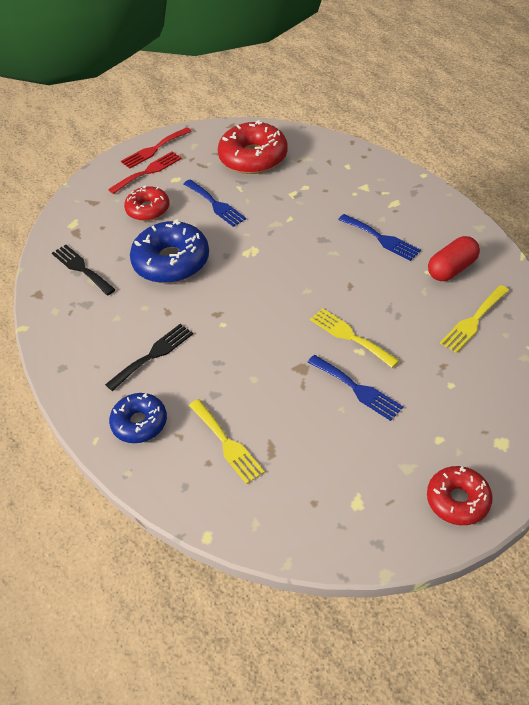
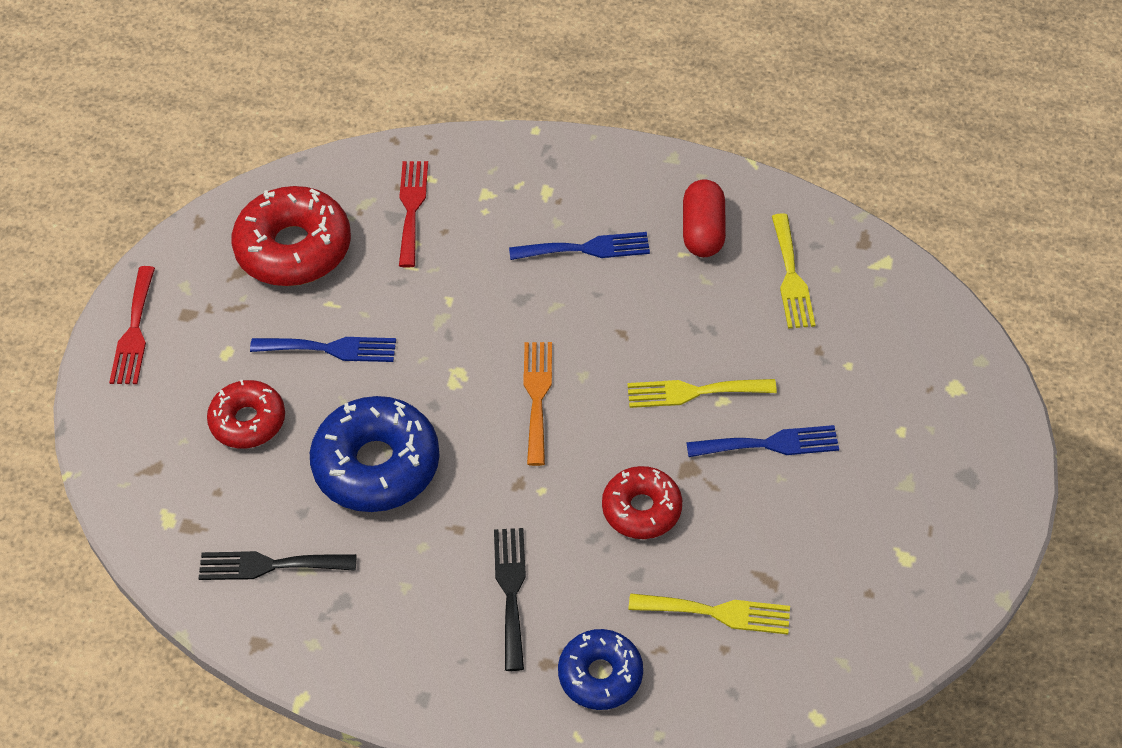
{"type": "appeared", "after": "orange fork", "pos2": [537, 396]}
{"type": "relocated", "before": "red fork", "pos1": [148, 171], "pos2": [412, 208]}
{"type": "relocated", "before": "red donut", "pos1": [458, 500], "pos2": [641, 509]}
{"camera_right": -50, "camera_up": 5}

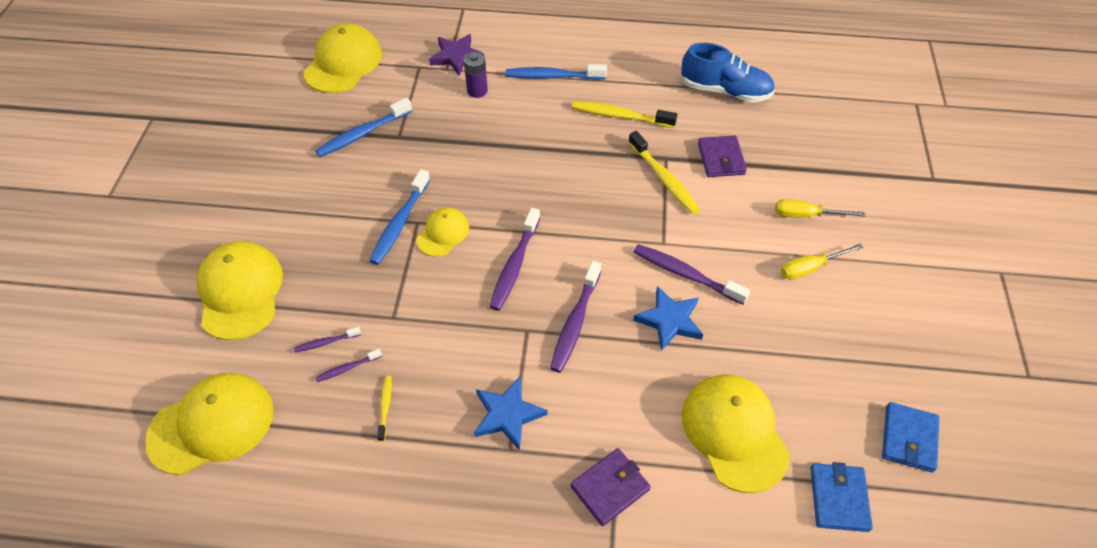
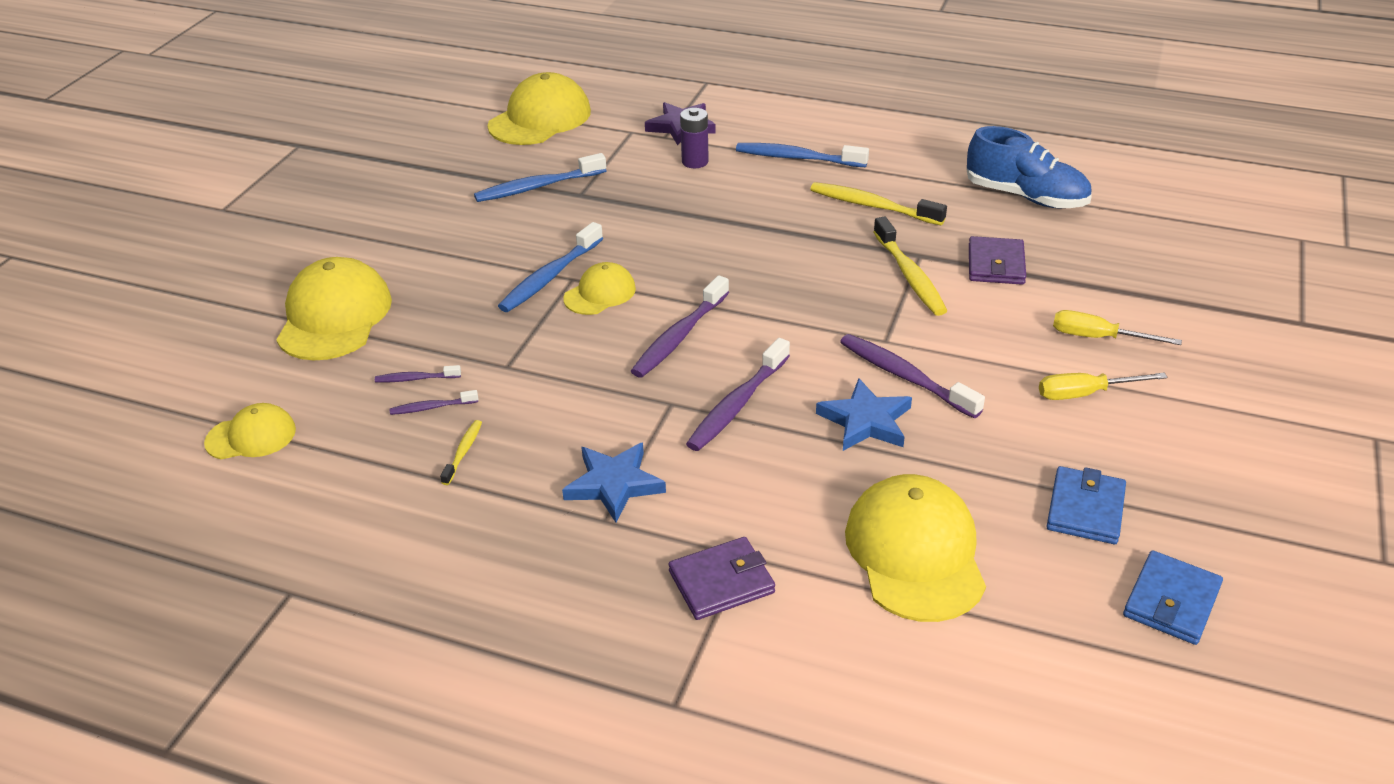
{"type": "relocated", "before": "blue wallet", "pos1": [839, 498], "pos2": [1085, 509]}
{"type": "size", "before": "yellow cap", "pos1": [212, 424], "pos2": [251, 436], "scale": 0.56}
{"camera_right": 15, "camera_up": -15}

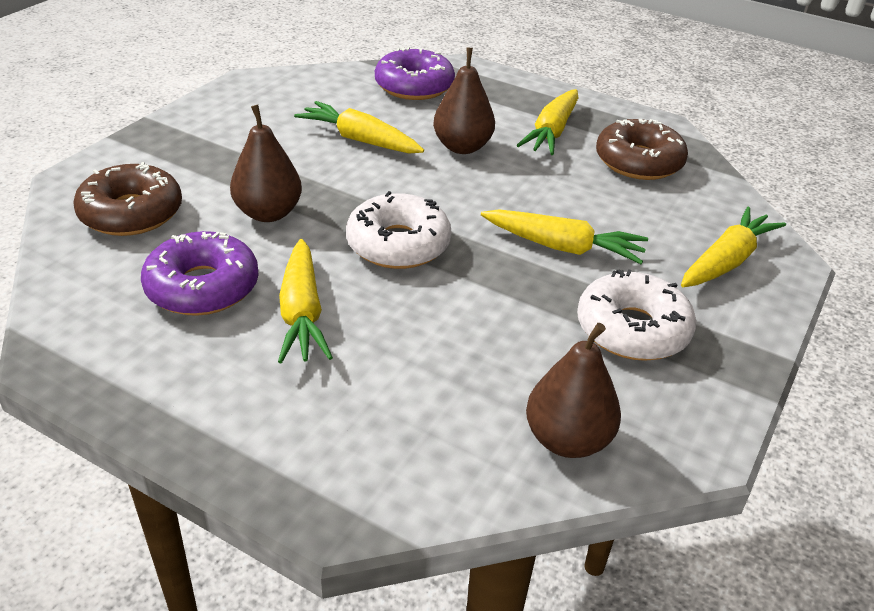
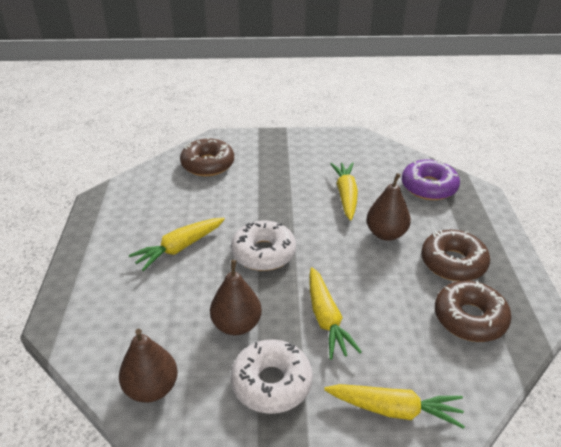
{"type": "missing", "before": "purple donut", "pos1": [202, 287]}
{"type": "relocated", "before": "brown pear", "pos1": [268, 213], "pos2": [236, 325]}
{"type": "exchanged", "before": "yellow carrot", "after": "brown donut", "pos1": [552, 132], "pos2": [453, 263]}
{"camera_right": 60, "camera_up": 0}

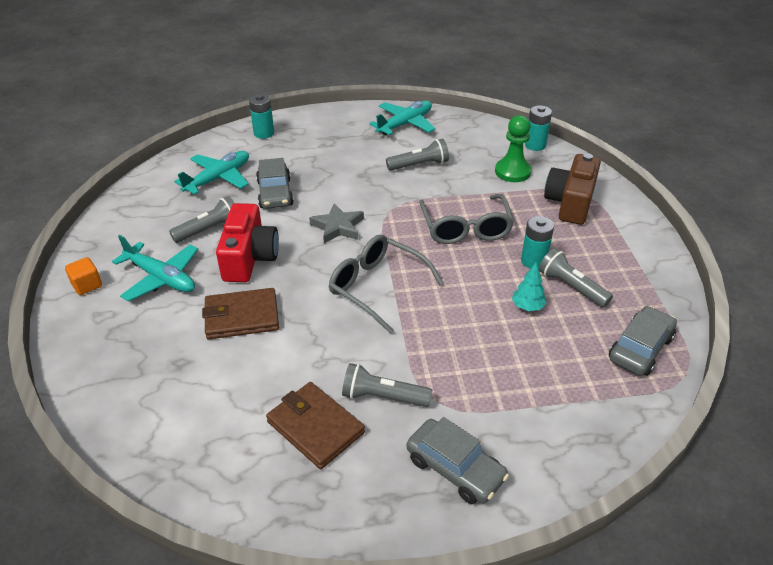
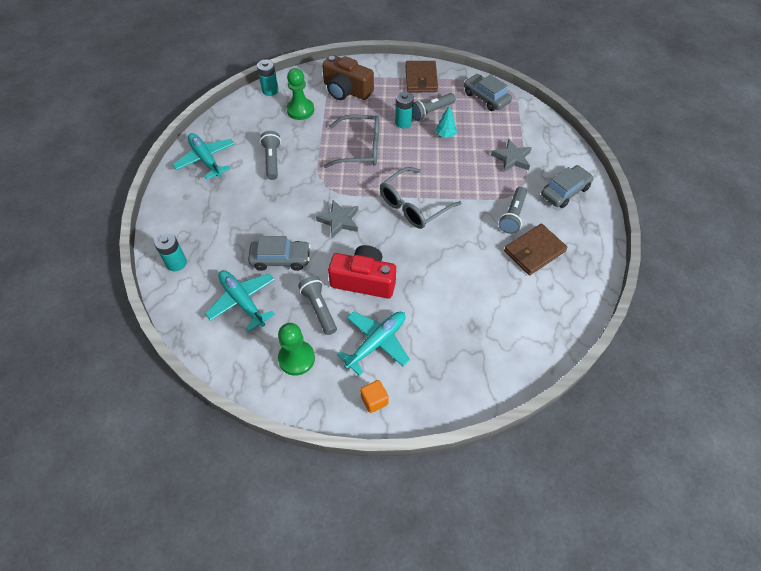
{"type": "appeared", "after": "green pawn", "pos2": [296, 358]}
{"type": "appeared", "after": "grey star", "pos2": [512, 158]}
{"type": "relocated", "before": "brown wallet", "pos1": [241, 317], "pos2": [421, 79]}
{"camera_right": -80, "camera_up": 15}

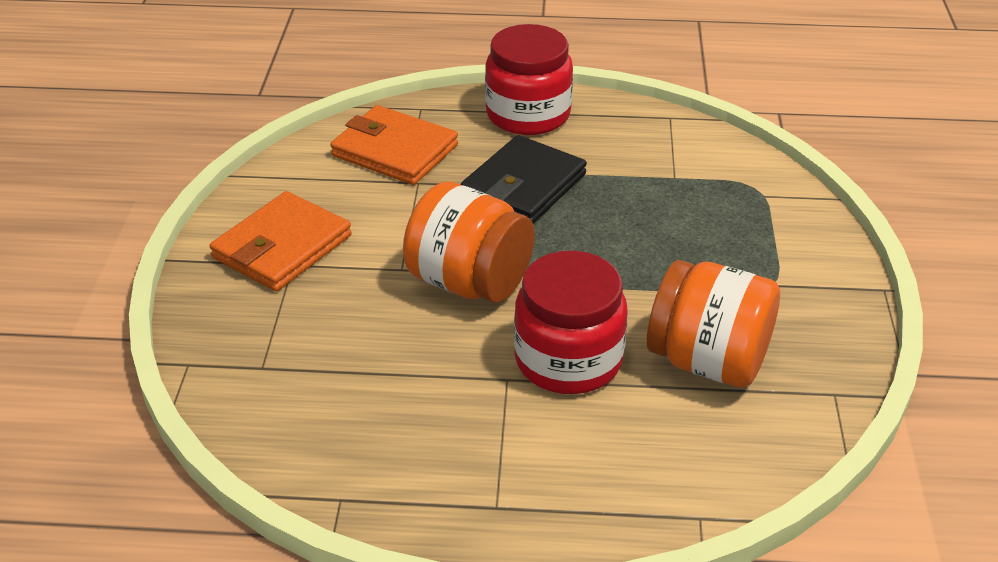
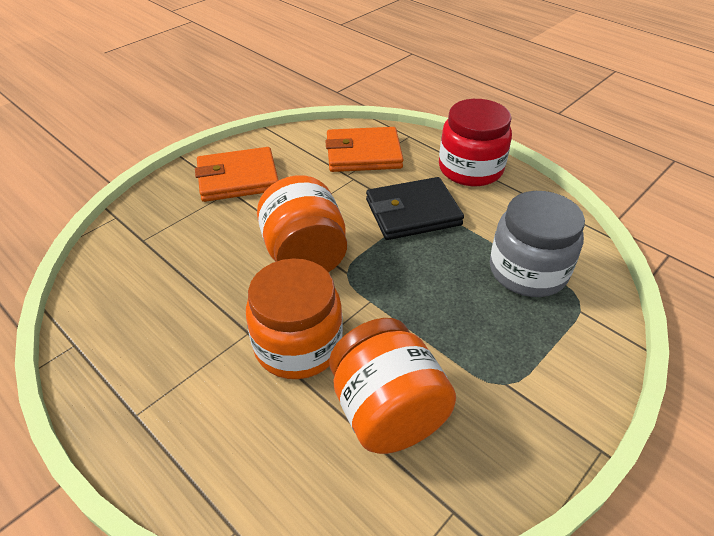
{"type": "appeared", "after": "grey jar", "pos2": [528, 271]}
{"type": "colour", "before": "red jar", "after": "orange jar", "pos1": [568, 360], "pos2": [298, 345]}
{"type": "spun", "before": "orange wallet", "pos1": [395, 151], "pos2": [363, 154], "turn": -75}
{"camera_right": 40, "camera_up": 5}

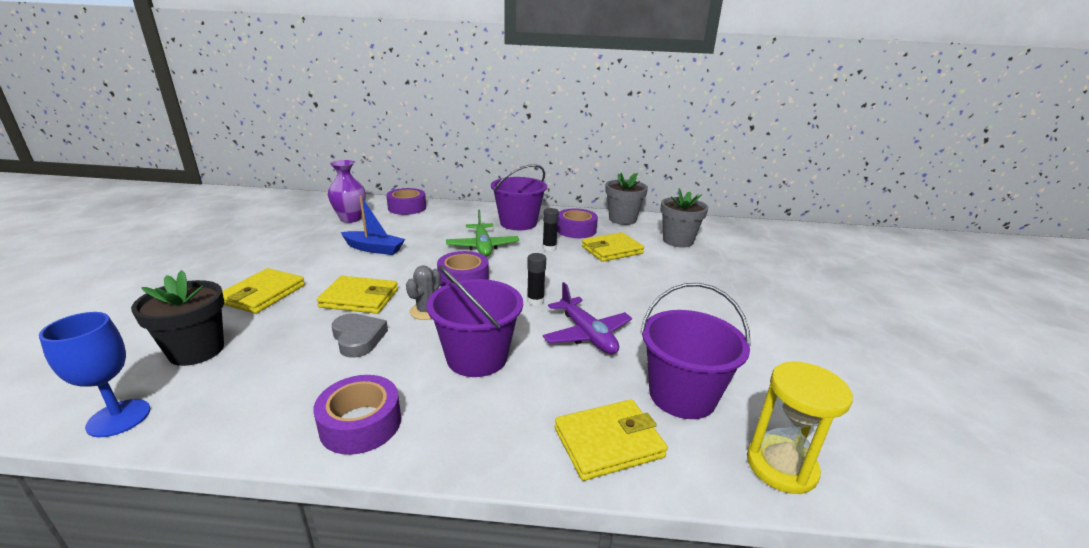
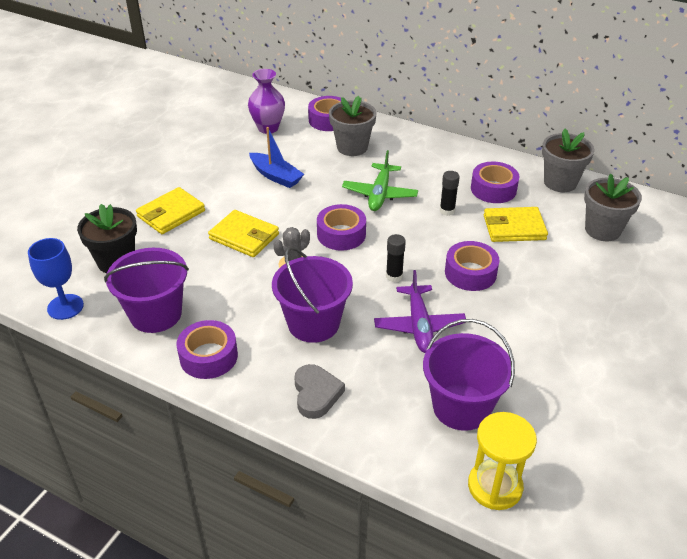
{"type": "missing", "before": "yellow wallet", "pos1": [608, 442]}
{"type": "appeared", "after": "grey flower pot", "pos2": [352, 147]}
{"type": "appeared", "after": "purple tape", "pos2": [470, 273]}
{"type": "relocated", "before": "grey heart", "pos1": [358, 338], "pos2": [316, 394]}
{"type": "relocated", "before": "purple bucket", "pos1": [518, 223], "pos2": [156, 314]}
{"camera_right": 25, "camera_up": 15}

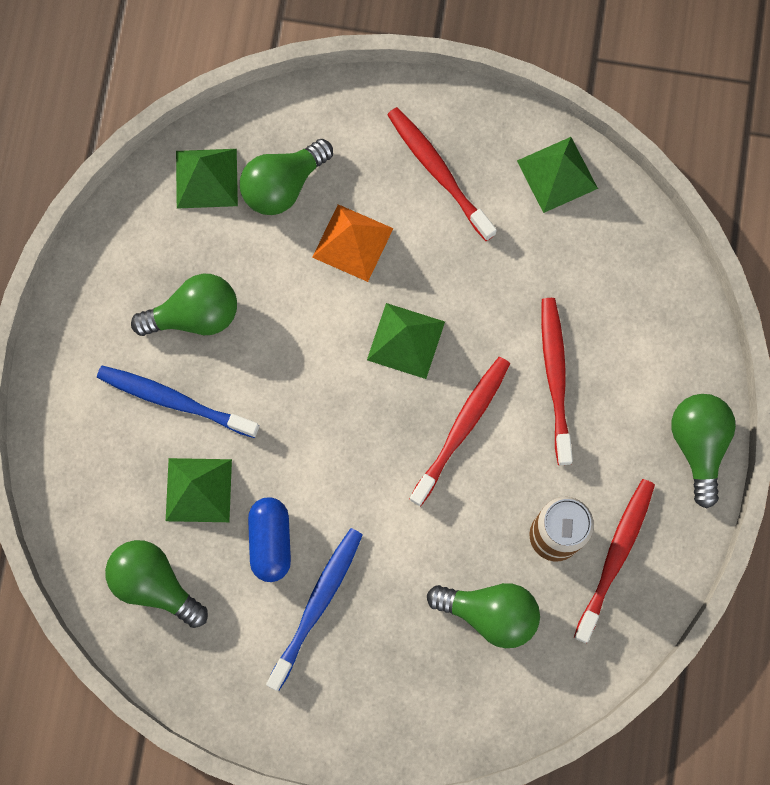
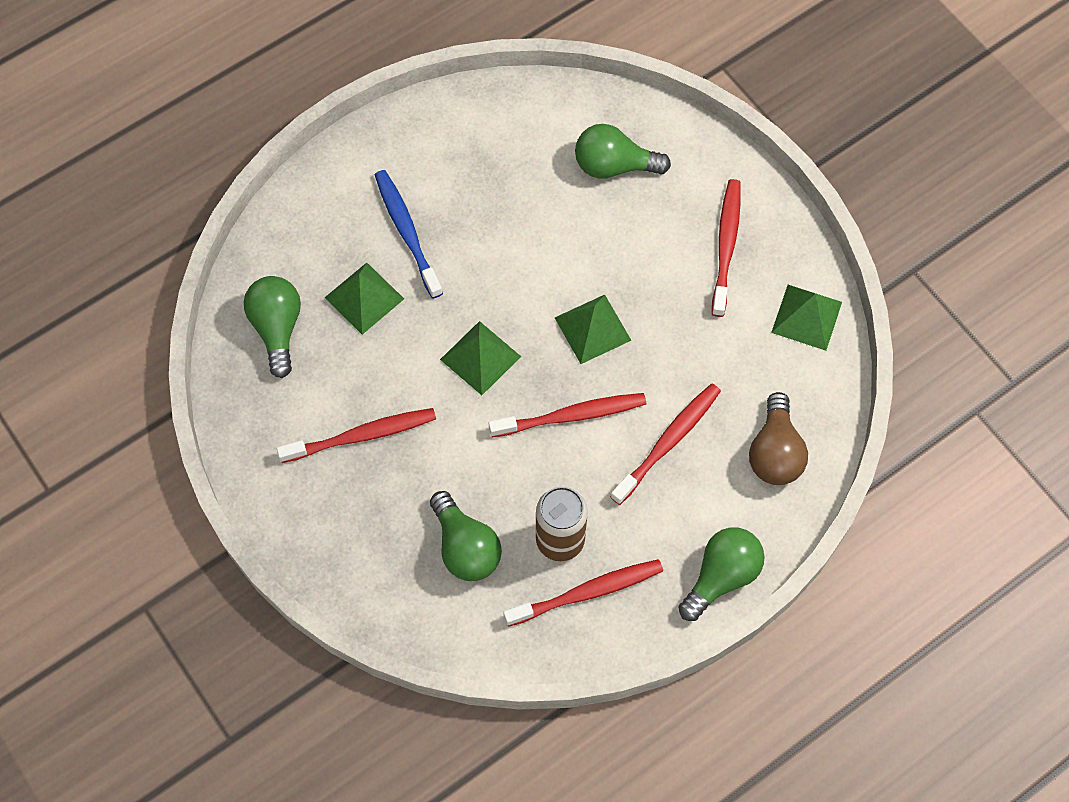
{"type": "missing", "before": "green light bulb", "pos1": [195, 315]}
{"type": "missing", "before": "blue capsule", "pos1": [270, 541]}
{"type": "missing", "before": "orange pyramid", "pos1": [352, 243]}
{"type": "appeared", "after": "brown light bulb", "pos2": [774, 452]}
{"type": "relocated", "before": "green pyramid", "pos1": [206, 178], "pos2": [480, 357]}
{"type": "colour", "before": "blue toothbrush", "after": "red toothbrush", "pos1": [317, 605], "pos2": [361, 436]}
{"camera_right": 45, "camera_up": -10}

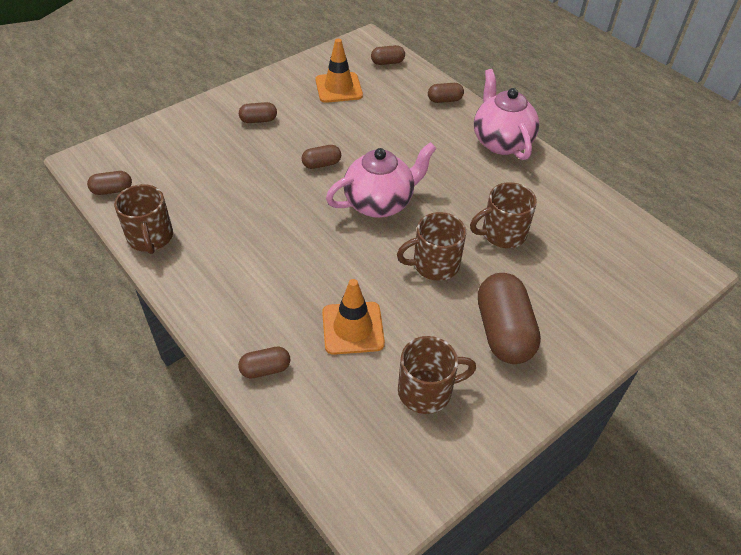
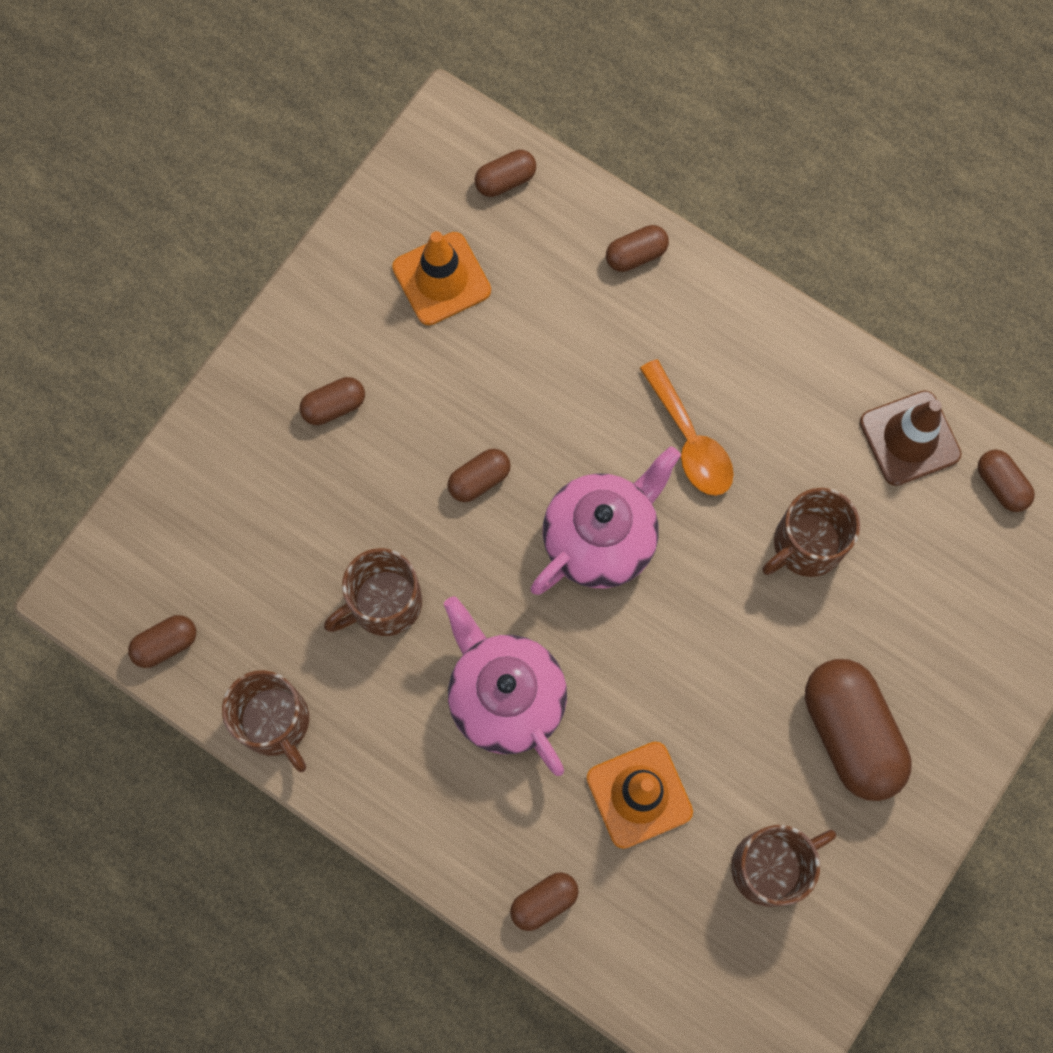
{"type": "appeared", "after": "orange spoon", "pos2": [690, 440]}
{"type": "appeared", "after": "brown traffic cone", "pos2": [909, 438]}
{"type": "appeared", "after": "brown capsule", "pos2": [1001, 485]}
{"type": "relocated", "before": "brown mug", "pos1": [434, 264], "pos2": [383, 603]}
{"type": "relocated", "before": "pink teapot", "pos1": [501, 142], "pos2": [505, 697]}
{"camera_right": -15, "camera_up": 25}

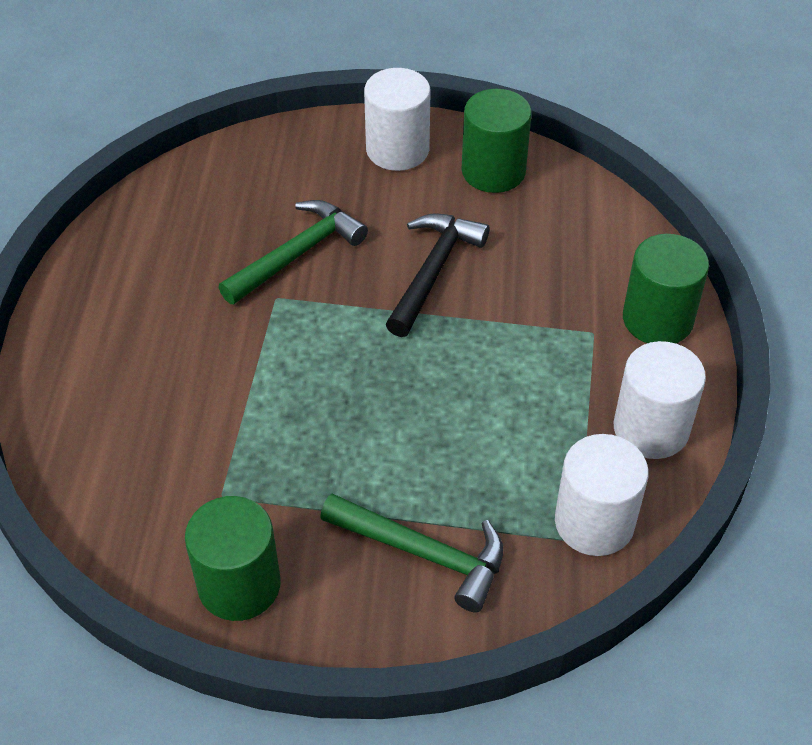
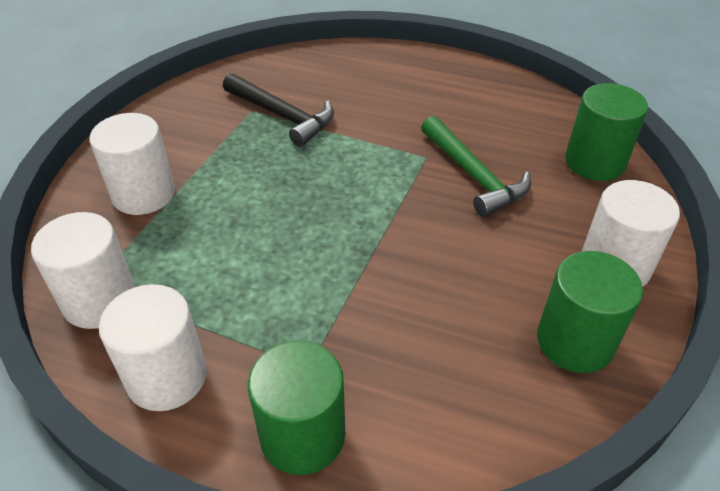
{"type": "relocated", "before": "green cylinder", "pos1": [239, 585], "pos2": [594, 162]}
{"type": "relocated", "before": "black hammer", "pos1": [433, 271], "pos2": [283, 116]}
{"type": "exchanged", "before": "green hammer", "after": "white cylinder", "pos1": [424, 553], "pos2": [143, 194]}
{"camera_right": 105, "camera_up": -5}

